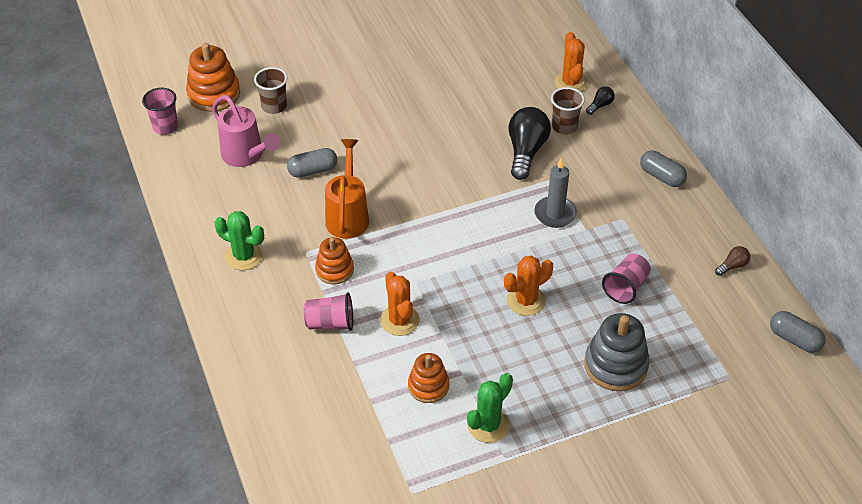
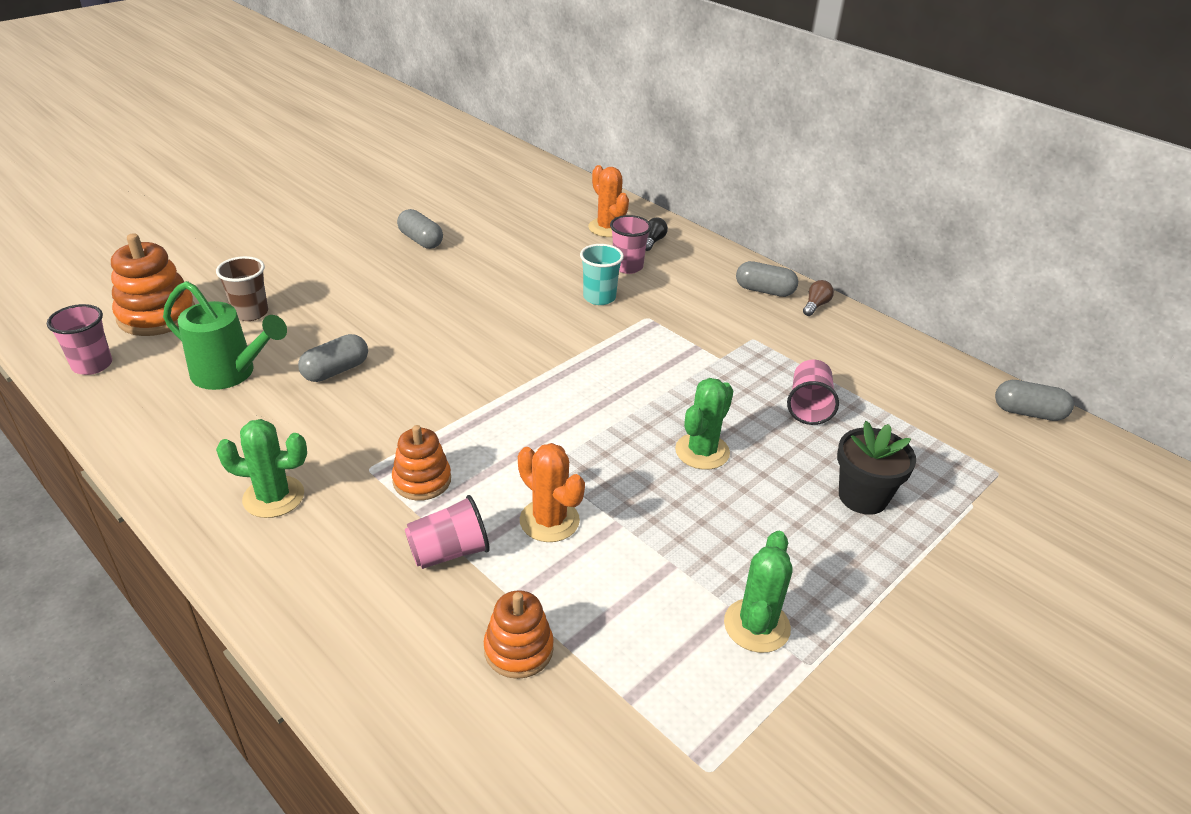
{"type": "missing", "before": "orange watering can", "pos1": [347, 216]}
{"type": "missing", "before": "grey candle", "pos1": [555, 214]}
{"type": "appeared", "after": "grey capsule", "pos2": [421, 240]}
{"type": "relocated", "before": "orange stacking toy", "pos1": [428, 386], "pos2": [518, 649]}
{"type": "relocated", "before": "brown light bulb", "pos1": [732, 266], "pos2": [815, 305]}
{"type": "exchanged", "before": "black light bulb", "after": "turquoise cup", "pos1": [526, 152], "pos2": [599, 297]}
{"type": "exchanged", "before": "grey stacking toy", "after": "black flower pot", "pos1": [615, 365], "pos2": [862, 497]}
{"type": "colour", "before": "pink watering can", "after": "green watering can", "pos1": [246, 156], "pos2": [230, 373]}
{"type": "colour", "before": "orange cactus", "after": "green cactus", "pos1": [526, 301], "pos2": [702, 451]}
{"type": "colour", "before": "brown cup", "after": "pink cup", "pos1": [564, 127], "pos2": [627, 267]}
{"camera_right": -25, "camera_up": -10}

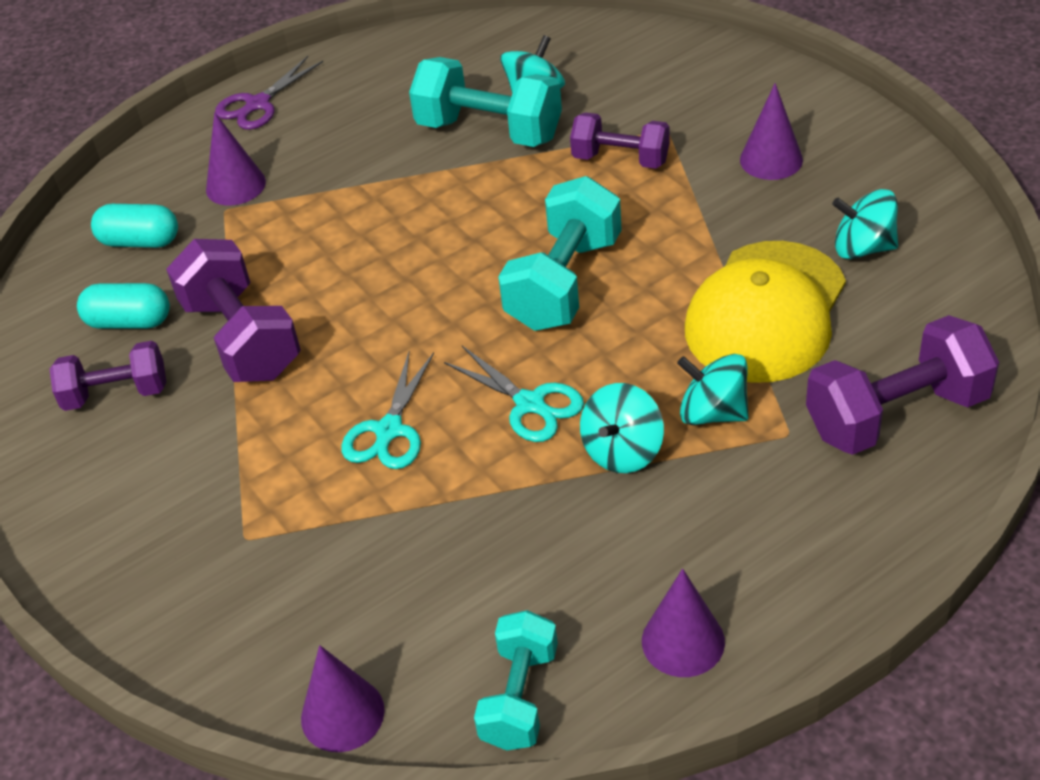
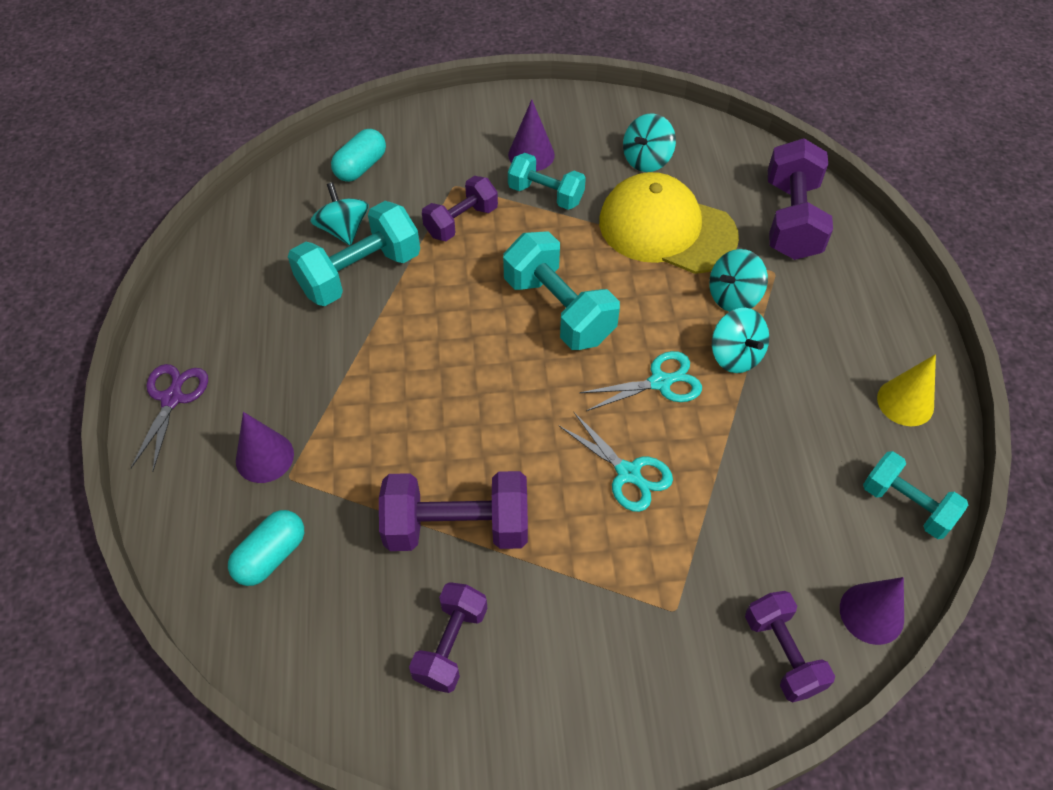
{"type": "appeared", "after": "turquoise dumbbell", "pos2": [546, 194]}
{"type": "appeared", "after": "purple dumbbell", "pos2": [782, 653]}
{"type": "relocated", "before": "turquoise capsule", "pos1": [129, 322], "pos2": [361, 167]}
{"type": "colour", "before": "purple cone", "after": "yellow cone", "pos1": [683, 641], "pos2": [905, 402]}
{"type": "spun", "before": "purple scissors", "pos1": [258, 104], "pos2": [172, 398], "turn": -150}
{"type": "spun", "before": "yellow cap", "pos1": [766, 312], "pos2": [666, 229], "turn": 150}
{"camera_right": -65, "camera_up": 10}

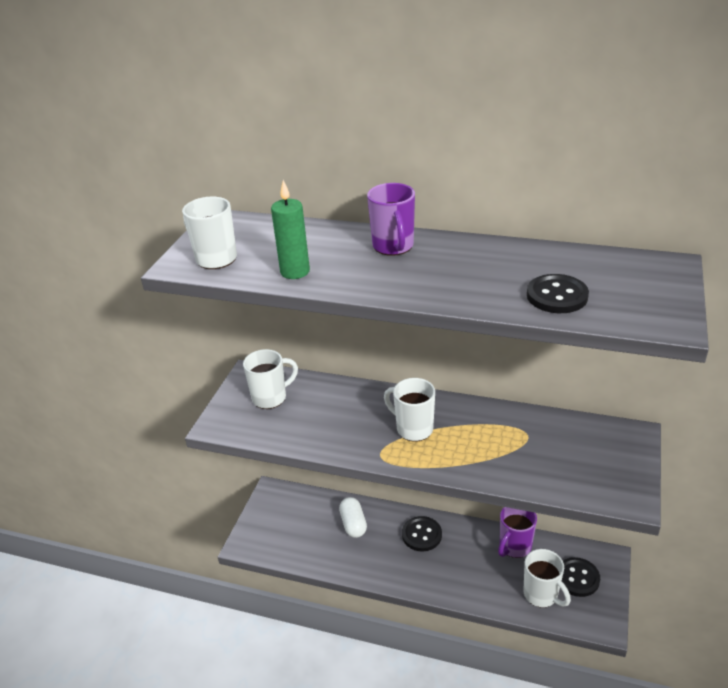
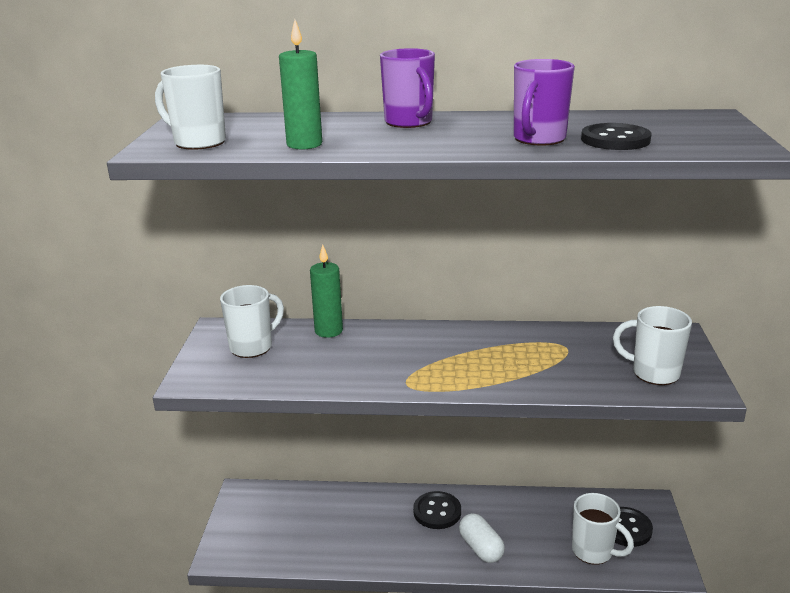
{"type": "appeared", "after": "green candle", "pos2": [328, 331]}
{"type": "relocated", "before": "white capsule", "pos1": [353, 524], "pos2": [481, 548]}
{"type": "relocated", "before": "white mug", "pos1": [413, 428], "pos2": [653, 373]}
{"type": "relocated", "before": "purple mug", "pos1": [514, 546], "pos2": [538, 139]}
{"camera_right": -15, "camera_up": -10}

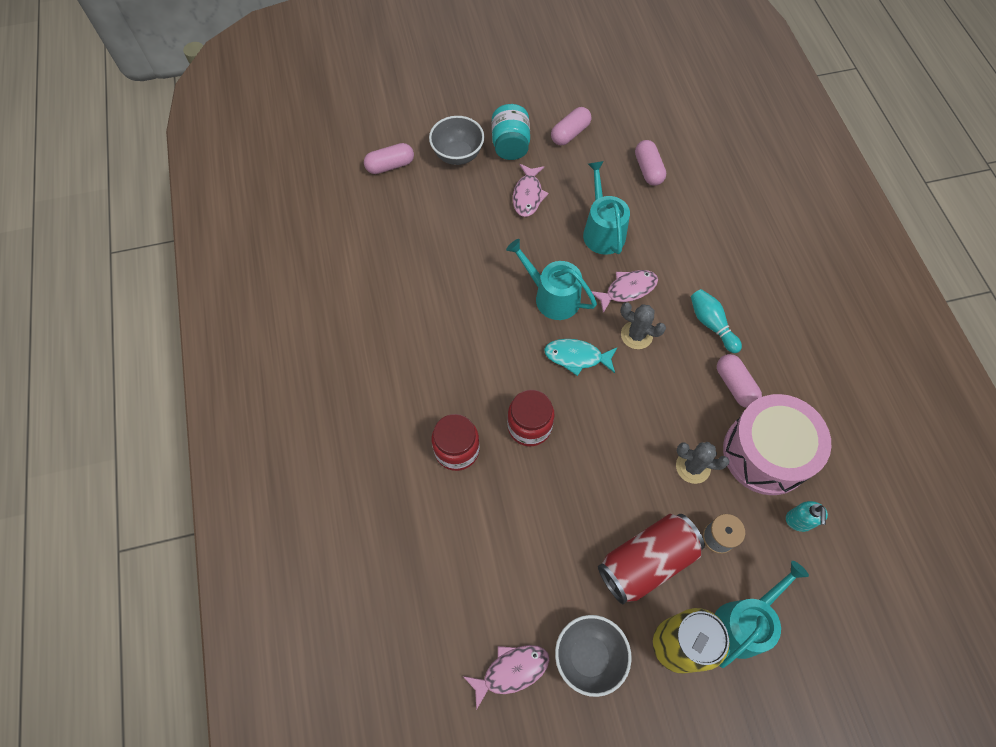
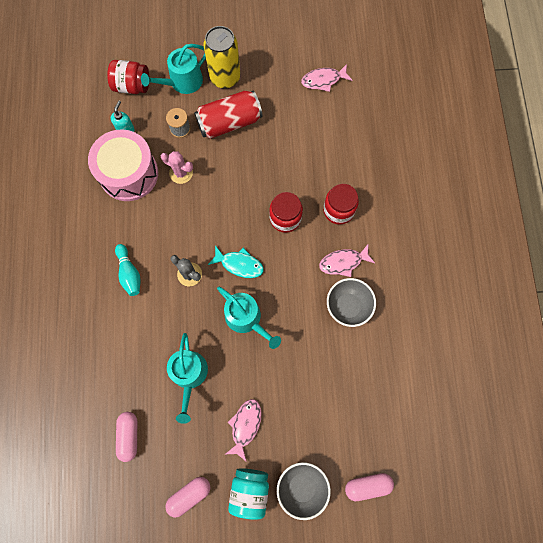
{"type": "missing", "before": "pink capsule", "pos1": [735, 385]}
{"type": "appeared", "after": "red jar", "pos2": [132, 86]}
{"type": "relocated", "before": "grey bowl", "pos1": [589, 656], "pos2": [348, 306]}
{"type": "relocated", "before": "pink fish", "pos1": [627, 290], "pos2": [343, 262]}
{"type": "colour", "before": "grey cactus", "after": "pink cactus", "pos1": [693, 467], "pos2": [181, 173]}
{"camera_right": -170, "camera_up": 10}

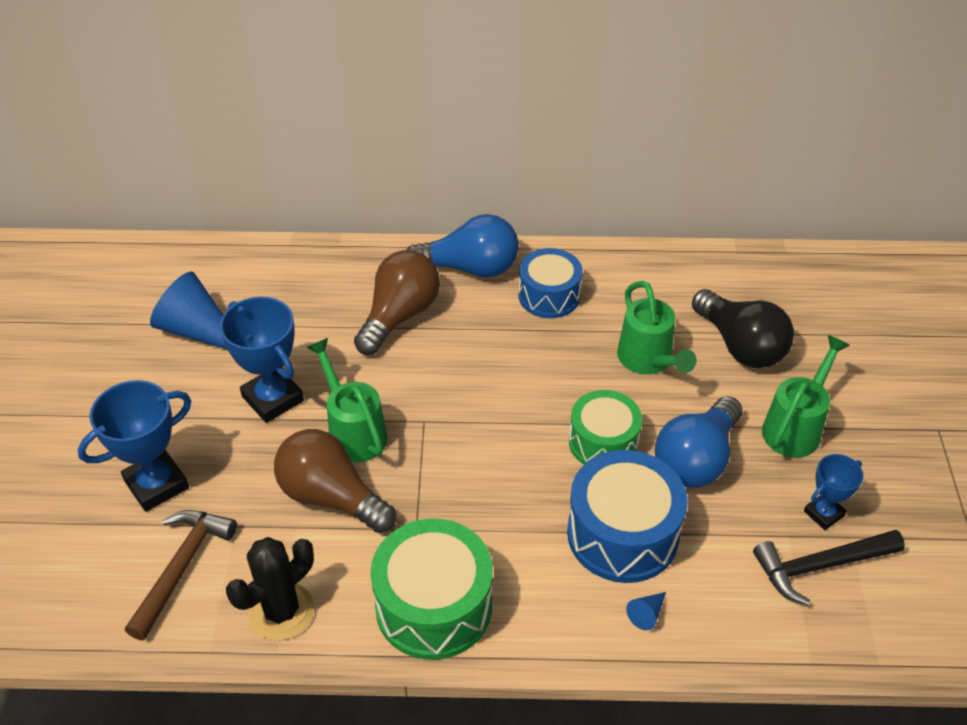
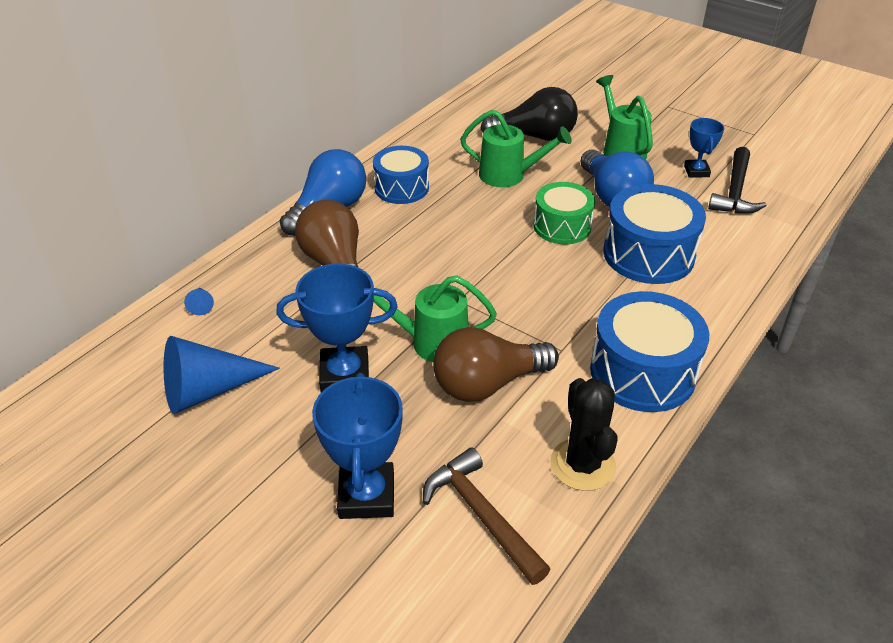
{"type": "relocated", "before": "blue cone", "pos1": [646, 614], "pos2": [201, 305]}
{"type": "colour", "before": "green drum", "after": "blue drum", "pos1": [434, 606], "pos2": [642, 372]}
{"camera_right": -55, "camera_up": -5}

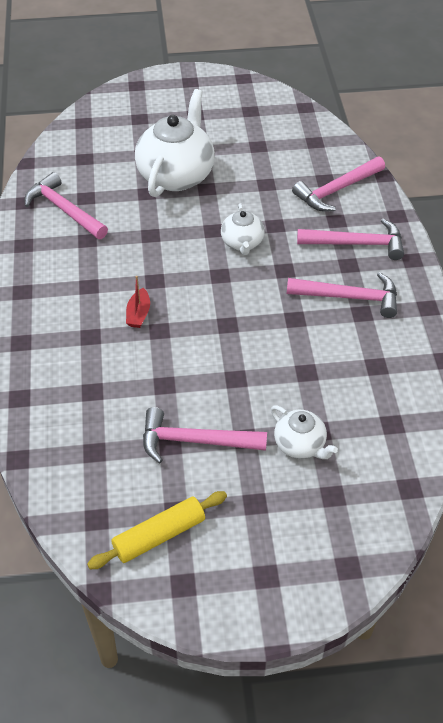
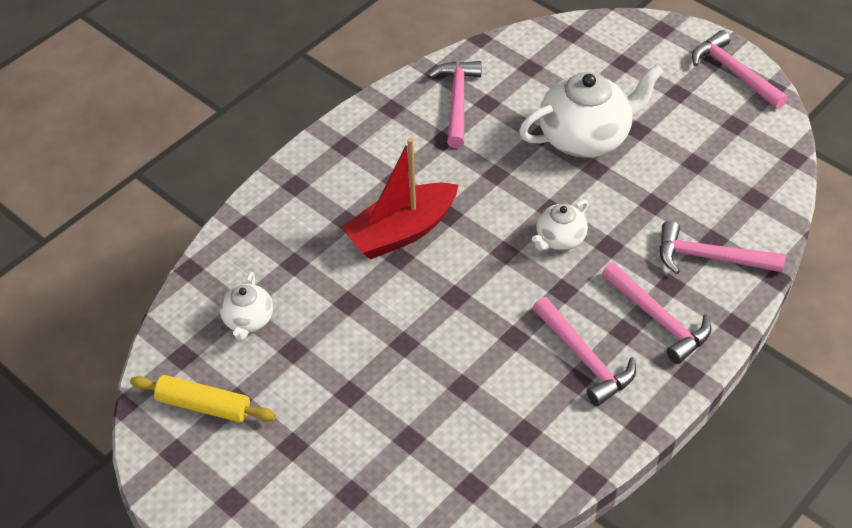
{"type": "relocated", "before": "pink hammer", "pos1": [195, 441], "pos2": [734, 73]}
{"type": "relocated", "before": "white teapot", "pos1": [300, 445], "pos2": [248, 320]}
{"type": "size", "before": "red boat", "pos1": [138, 314], "pos2": [401, 232], "scale": 2.36}
{"camera_right": 50, "camera_up": 0}

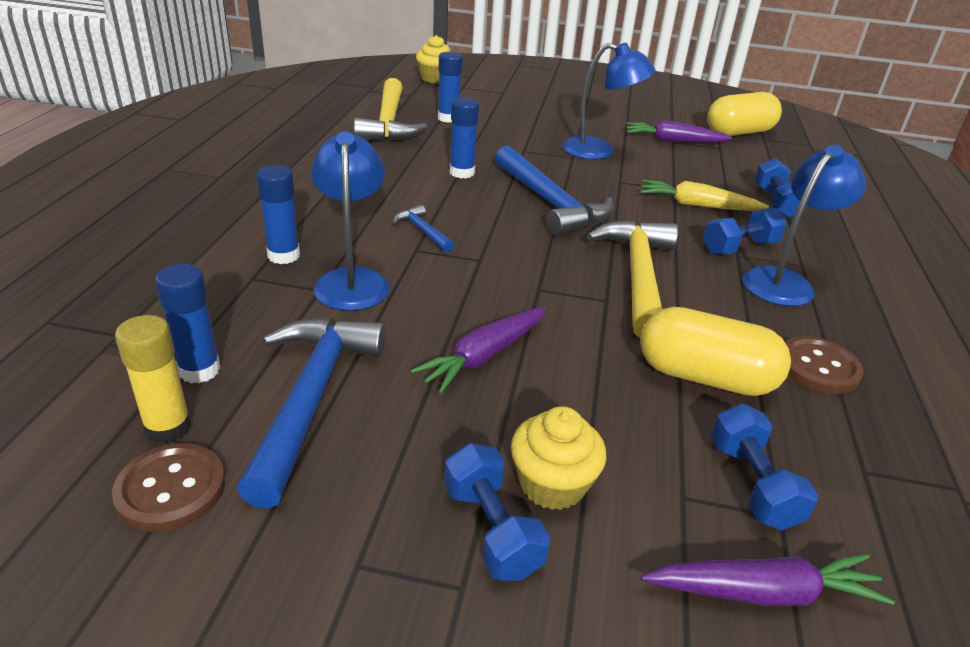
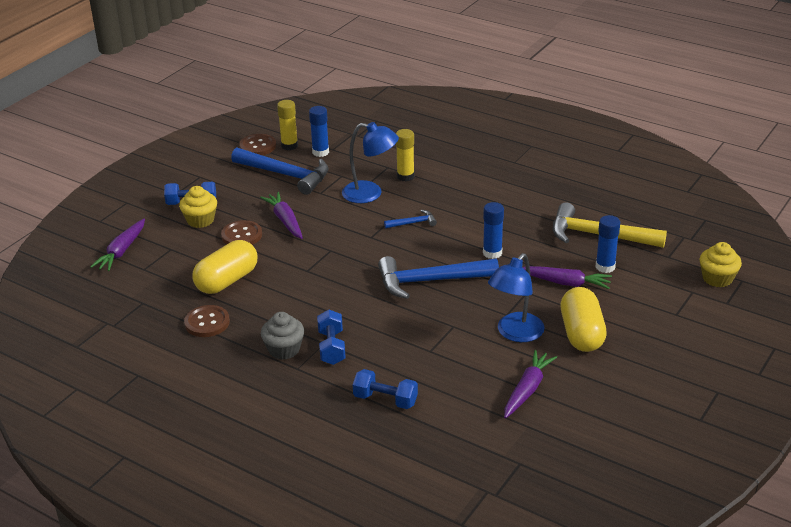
{"type": "missing", "before": "yellow hammer", "pos1": [638, 276]}
{"type": "missing", "before": "yellow carrot", "pos1": [697, 205]}
{"type": "missing", "before": "blue dumbbell", "pos1": [752, 484]}
{"type": "appeared", "after": "brown button", "pos2": [241, 235]}
{"type": "appeared", "after": "purple carrot", "pos2": [565, 283]}
{"type": "relocated", "before": "yellow capsule", "pos1": [739, 132], "pos2": [581, 333]}
{"type": "exchanged", "before": "blue lamp", "after": "grey cupcake", "pos1": [784, 281], "pos2": [284, 349]}
{"type": "colour", "before": "blue glue stick", "after": "yellow glue stick", "pos1": [284, 255], "pos2": [405, 176]}
{"camera_right": 115, "camera_up": 0}

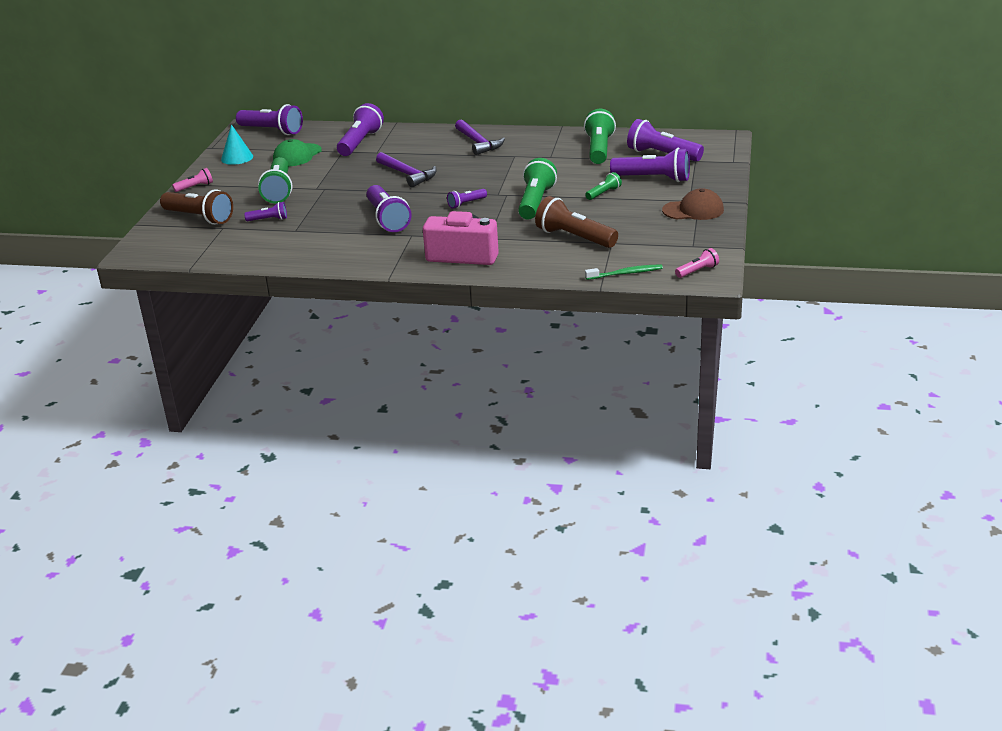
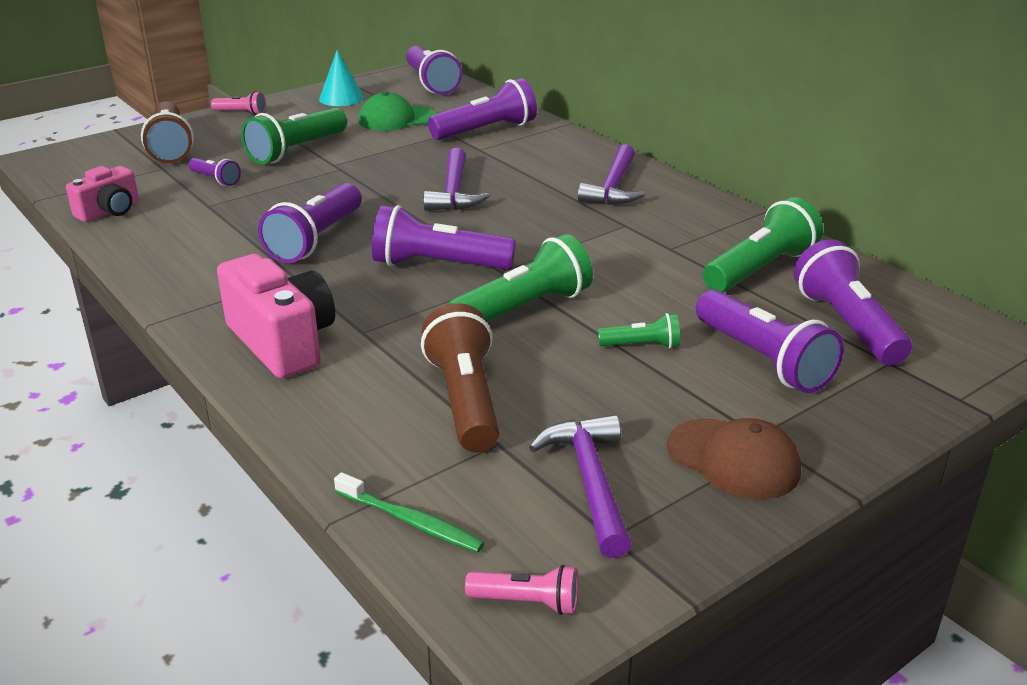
{"type": "appeared", "after": "pink camera", "pos2": [110, 211]}
{"type": "appeared", "after": "purple hammer", "pos2": [590, 482]}
{"type": "size", "before": "purple flashlight", "pos1": [466, 204], "pos2": [438, 265], "scale": 1.95}
{"camera_right": 40, "camera_up": 0}

